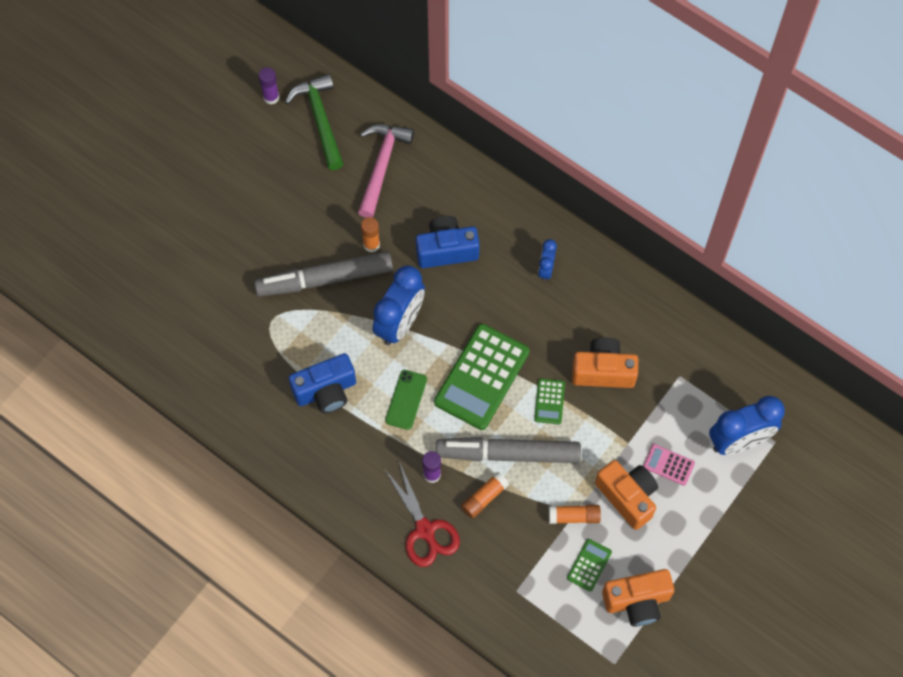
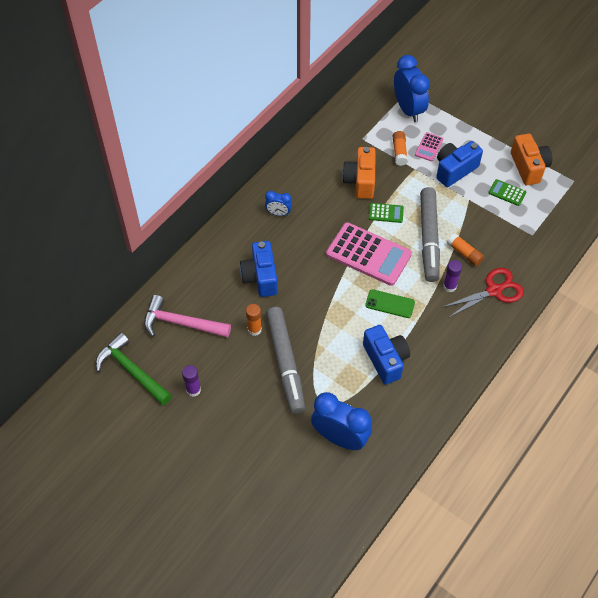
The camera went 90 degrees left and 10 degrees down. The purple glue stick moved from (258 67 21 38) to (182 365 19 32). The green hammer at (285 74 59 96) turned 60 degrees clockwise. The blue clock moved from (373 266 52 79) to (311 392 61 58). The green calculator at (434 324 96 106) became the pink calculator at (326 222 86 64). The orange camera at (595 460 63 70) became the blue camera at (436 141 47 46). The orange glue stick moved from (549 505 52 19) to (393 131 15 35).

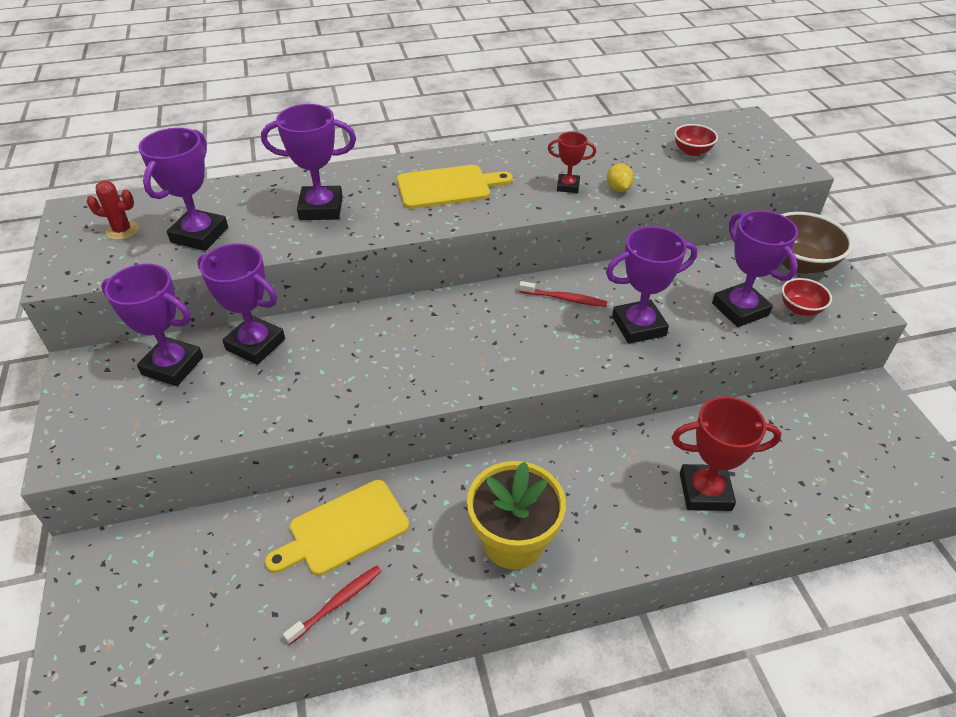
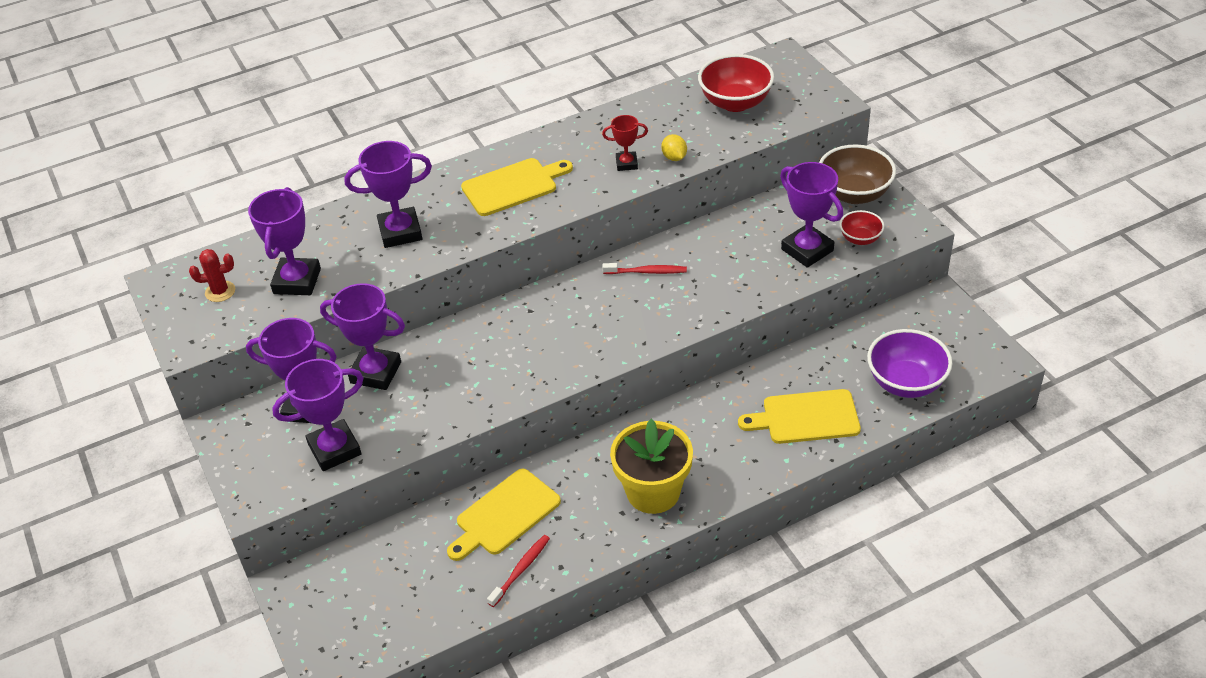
The camera went 10 degrees left and 0 degrees up. The red bowl at (674 124 44 32) changed to 1.79 times the size. The purple trophy moved from (606 226 92 118) to (272 359 92 112). The red trophy at (672 396 110 115) was replaced by the yellow cutting board at (738 389 123 55). The purple bowl at (867 329 85 69) appeared.

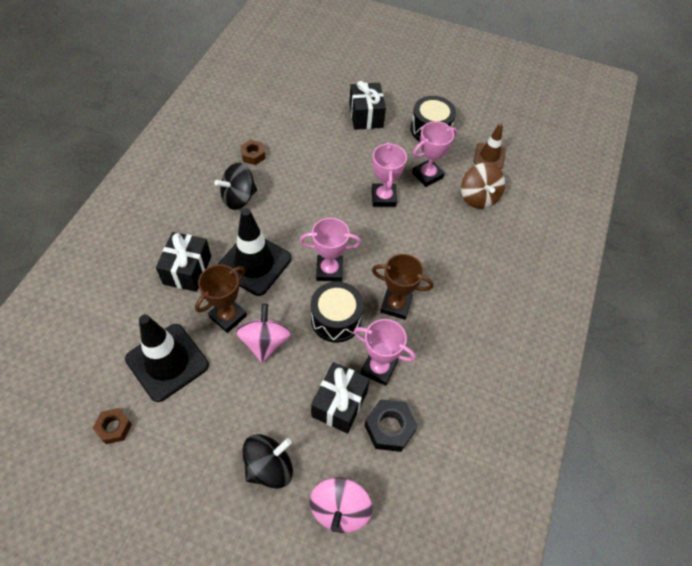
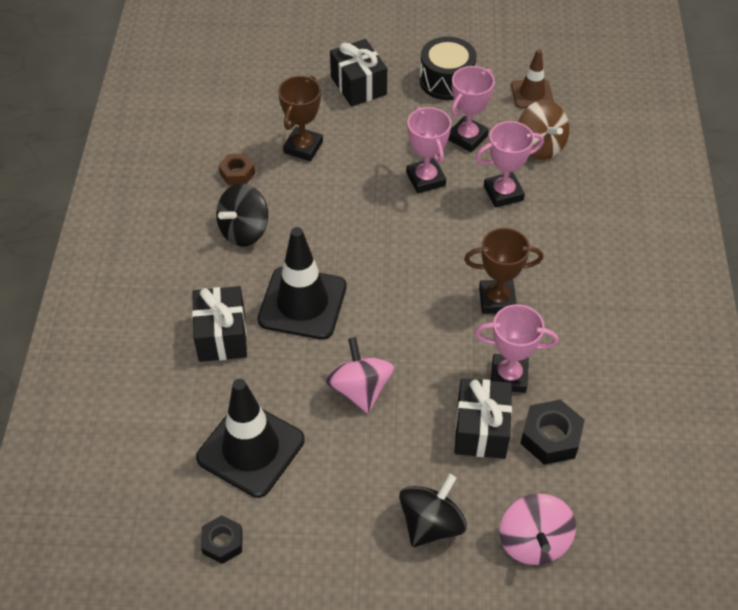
The camera went 15 degrees left and 5 degrees down. The pink trophy moved from (300 218 61 64) to (476 121 68 87). The brown trophy moved from (195 265 52 68) to (278 76 45 85). The black drum at (311 281 53 62) disappeared. The brown nut at (93 408 39 36) became the black nut at (201 515 42 49).

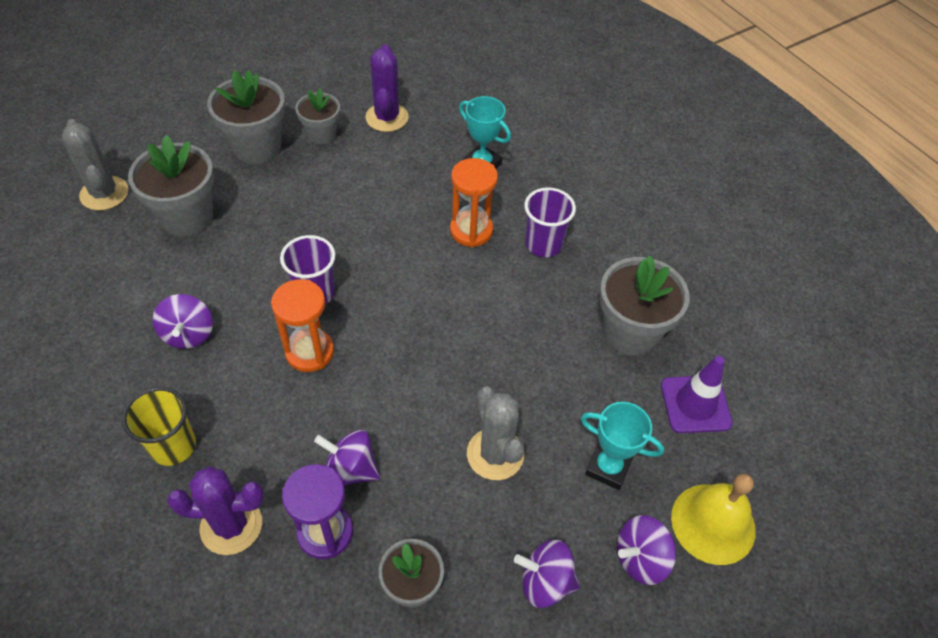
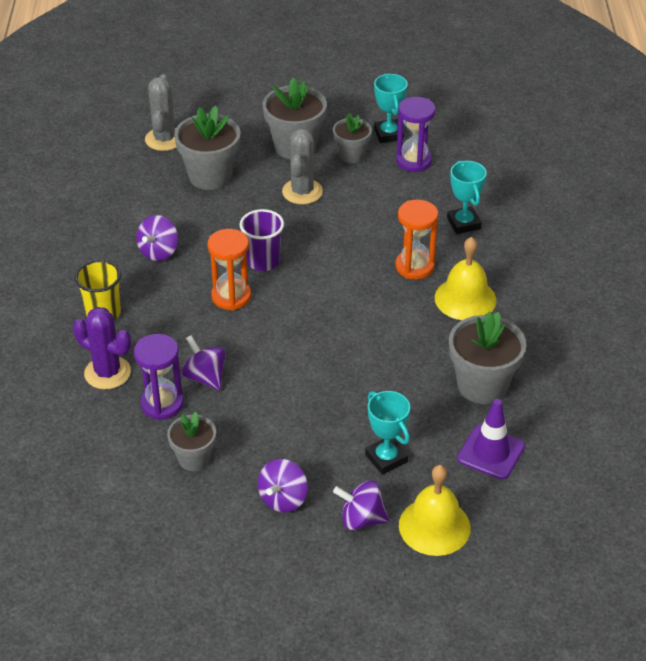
The camera went 35 degrees right and 10 degrees down. The purple cactus at (365 44 44 88) was replaced by the purple hourglass at (396 97 40 75). The purple cup at (524 187 52 70) was replaced by the yellow bell at (435 237 61 83). The grey cactus moved from (467 386 57 94) to (282 128 41 76). The purple spinning top at (514 540 66 68) turned 105 degrees counterclockwise. The turquoise trophy at (374 74 34 69) appeared.

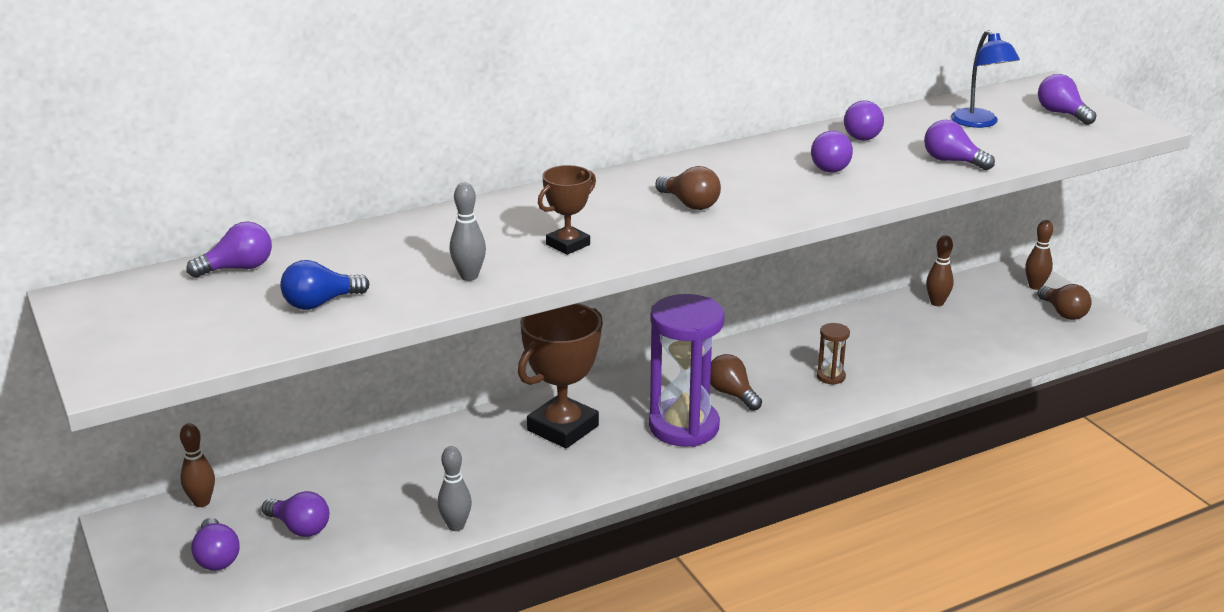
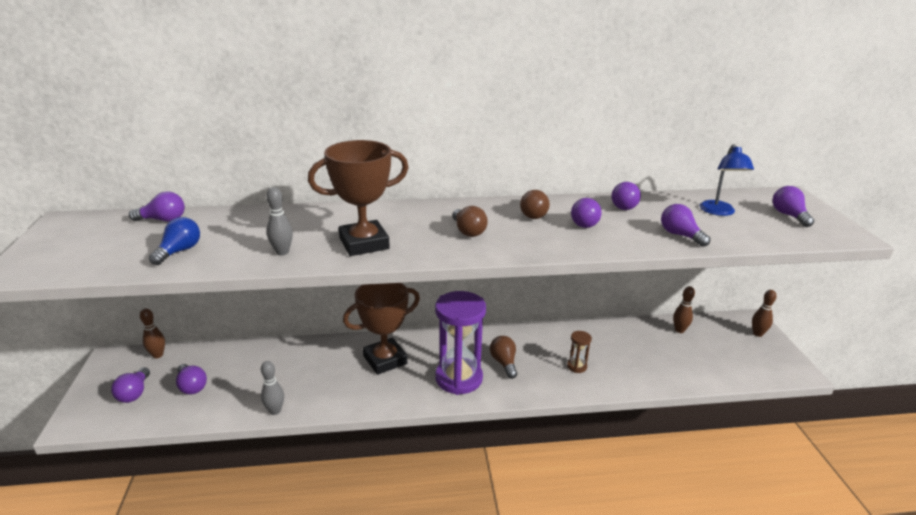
The camera went 20 degrees right and 0 degrees up. The brown trophy at (538 165 58 90) changed to 1.84 times the size. The blue light bulb at (280 260 89 50) turned 120 degrees clockwise. The brown light bulb moved from (1037 284 55 36) to (520 190 30 29).

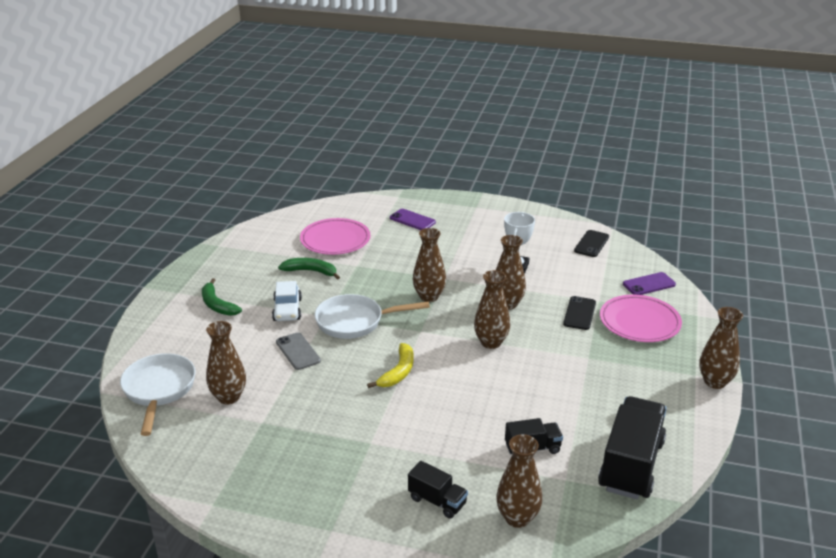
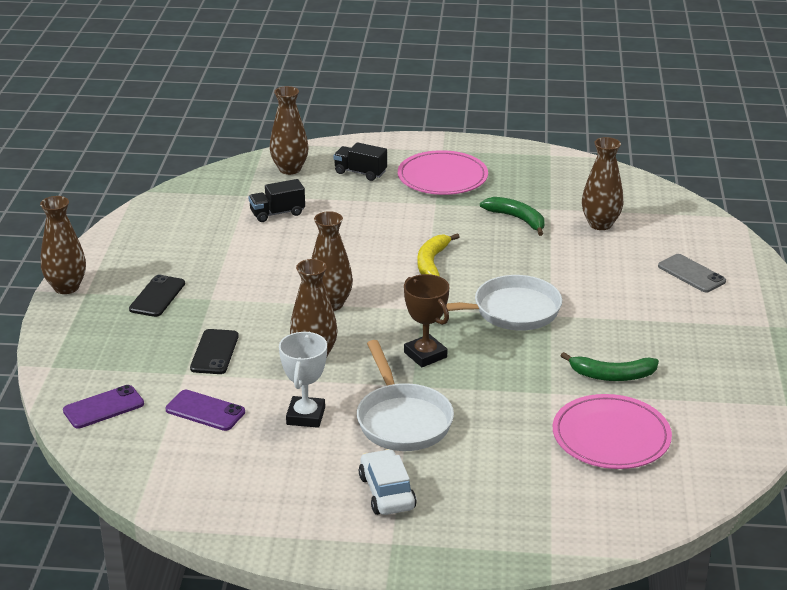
The camera went 170 degrees right and 0 degrees up. The purple phone moved from (390 209 46 21) to (165 390 80 41). The brown vase at (413 228 33 74) was replaced by the brown trophy at (404 274 45 93). The black phone moved from (574 230 35 27) to (129 275 56 42). The green banana moved from (202 278 40 38) to (480 197 65 39). The white car moved from (272 281 30 40) to (359 449 58 66). The pink plate moved from (600 295 82 47) to (398 150 90 45). The grey phone moved from (276 332 45 38) to (658 254 68 38). The white pan moved from (120 353 75 83) to (357 340 97 111). The black truck at (598 396 69 103) disappeared.

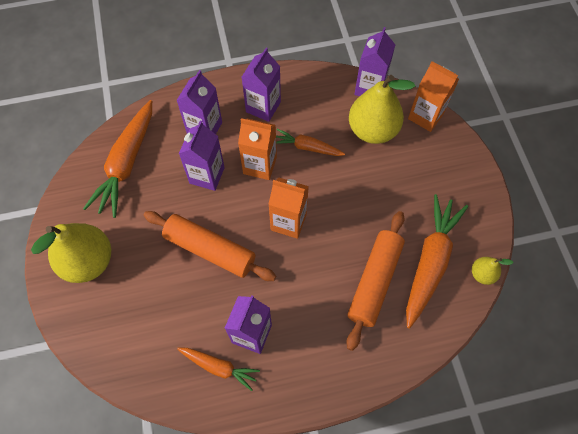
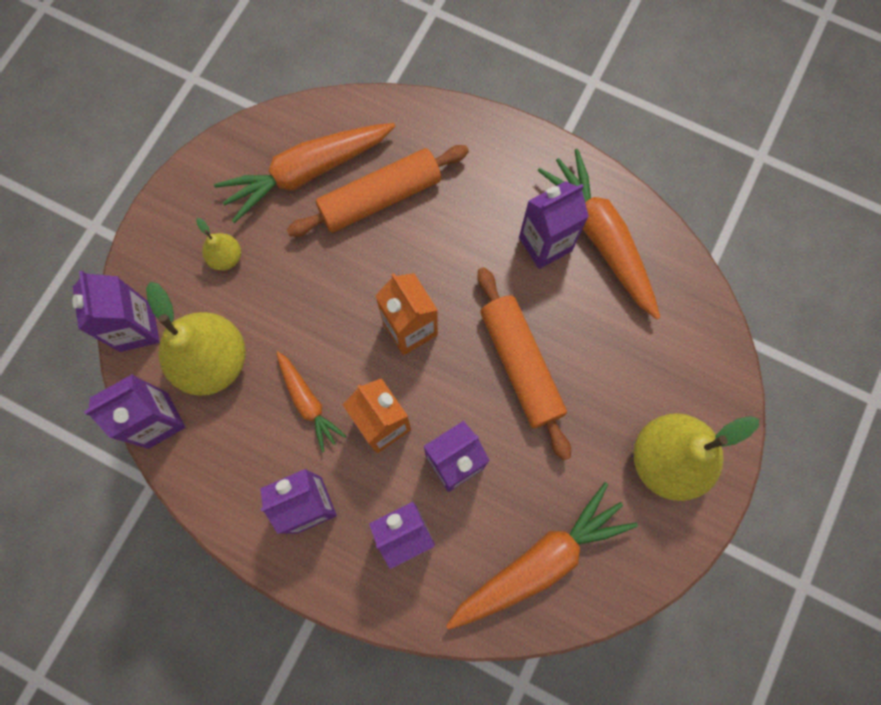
The camera went 140 degrees left and 10 degrees up. The orange carton at (408 61 51 71) became the purple carton at (72 271 88 81). The yellow pear moved from (472 257 42 28) to (196 218 45 53). The orange carrot at (177 348 83 43) changed to 1.79 times the size.

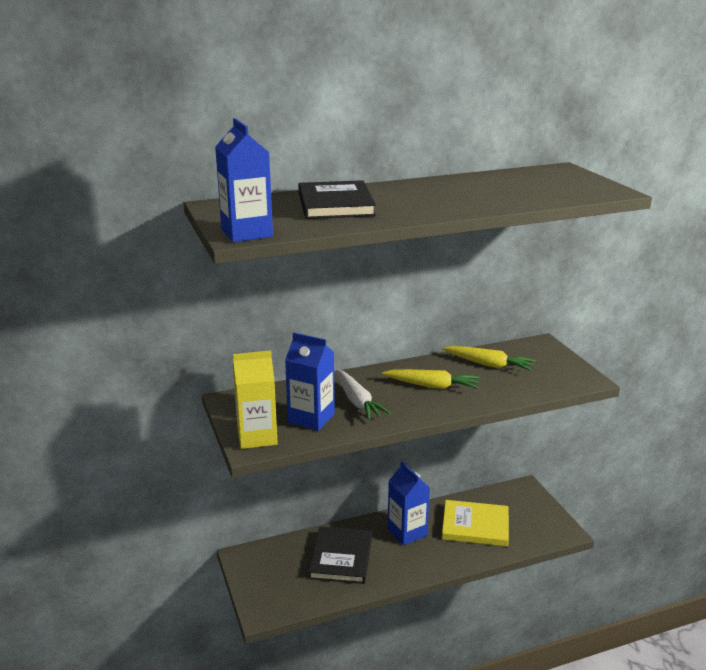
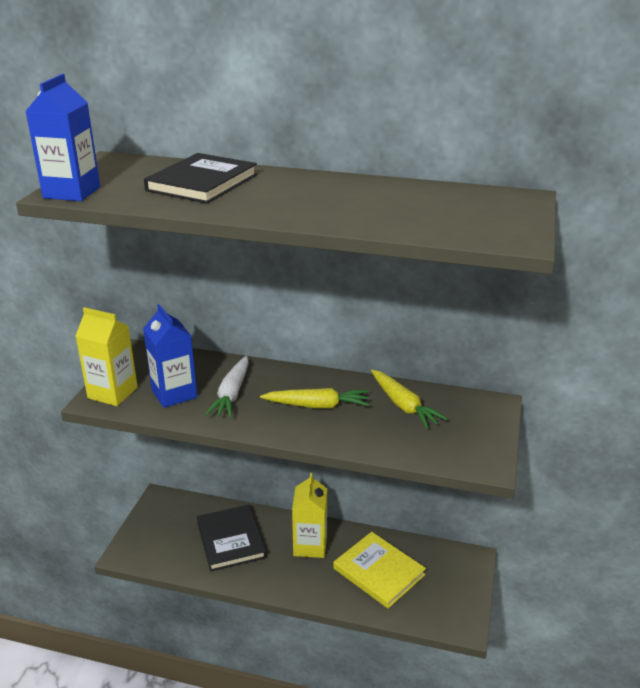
The camera went 35 degrees right and 5 degrees up. The yellow carrot at (382 369 98 20) turned 45 degrees counterclockwise. The blue carton at (388 462 42 83) became the yellow carton at (292 473 35 85). The black book at (309 527 63 57) turned 60 degrees counterclockwise.

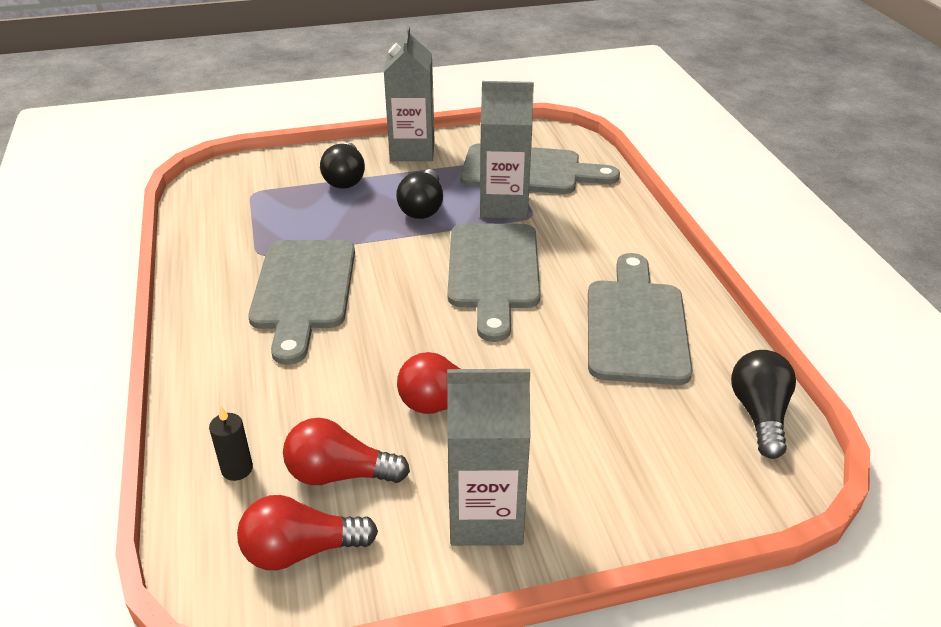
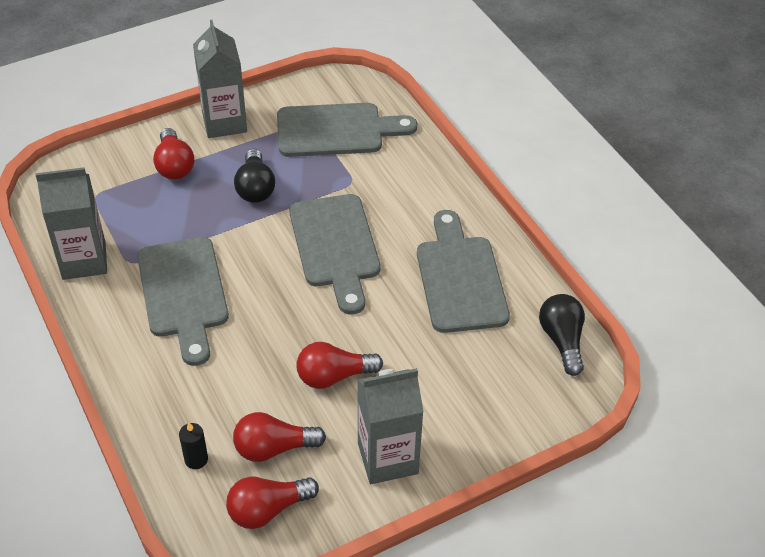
The camera went 15 degrees left and 10 degrees up. The grey carton moved from (480 81 54 138) to (35 167 72 113). The black light bulb at (320 142 45 47) became the red light bulb at (153 128 41 52).

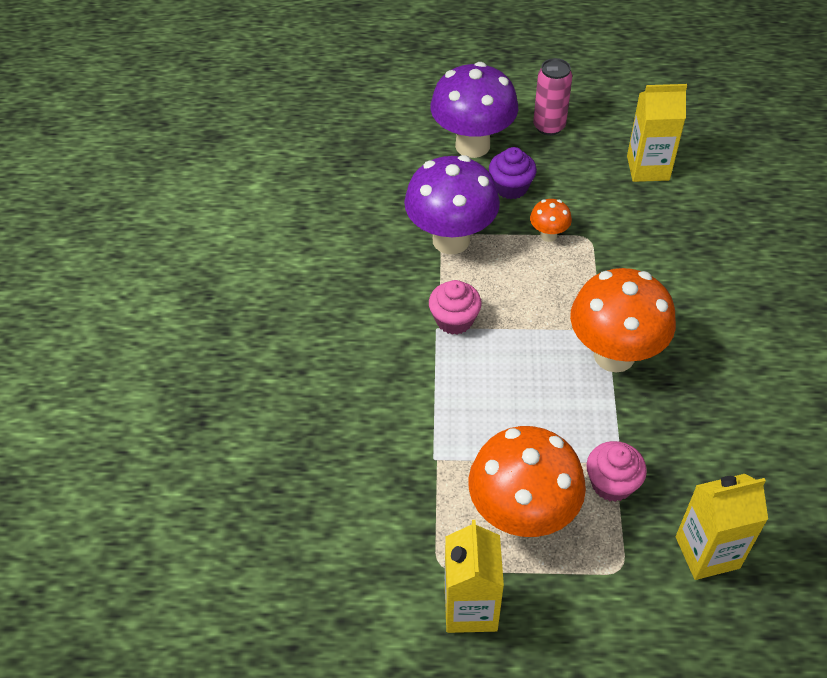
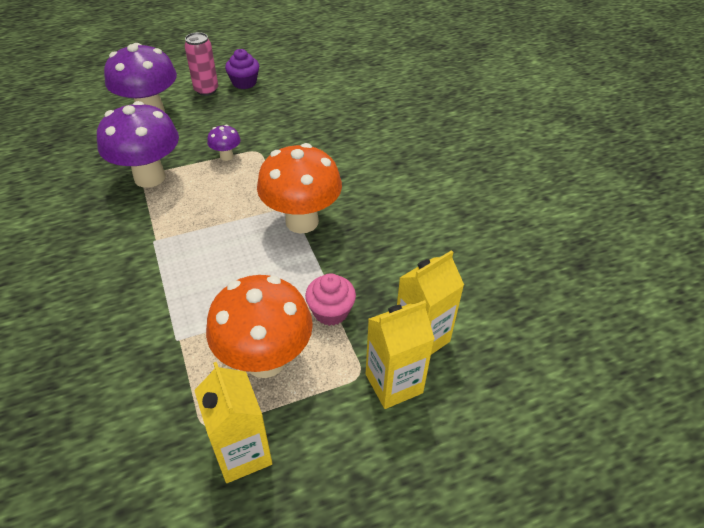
The camera went 25 degrees left and 5 degrees down. The yellow carton moved from (627 84 60 98) to (366 300 69 109). The purple cupcake moved from (489 147 48 52) to (225 49 34 40). The orange mushroom at (530 199 42 43) became the purple mushroom at (207 125 33 36). The pink cupcake at (429 280 53 55) disappeared.

